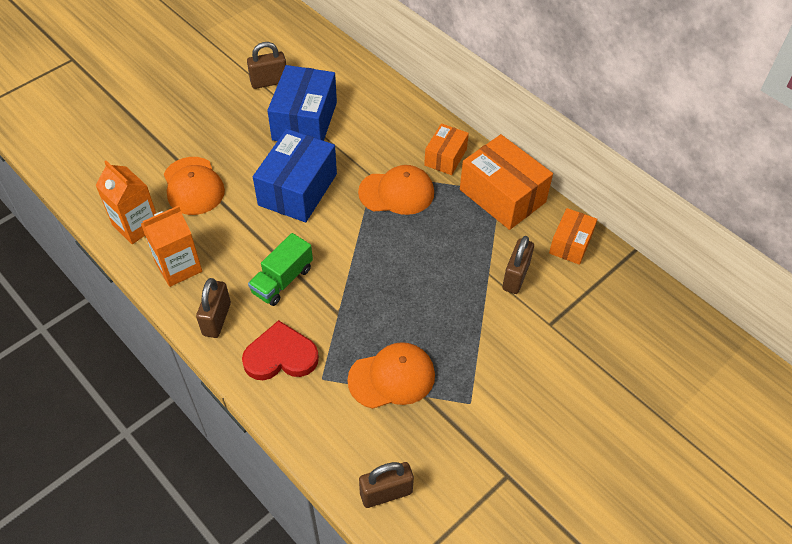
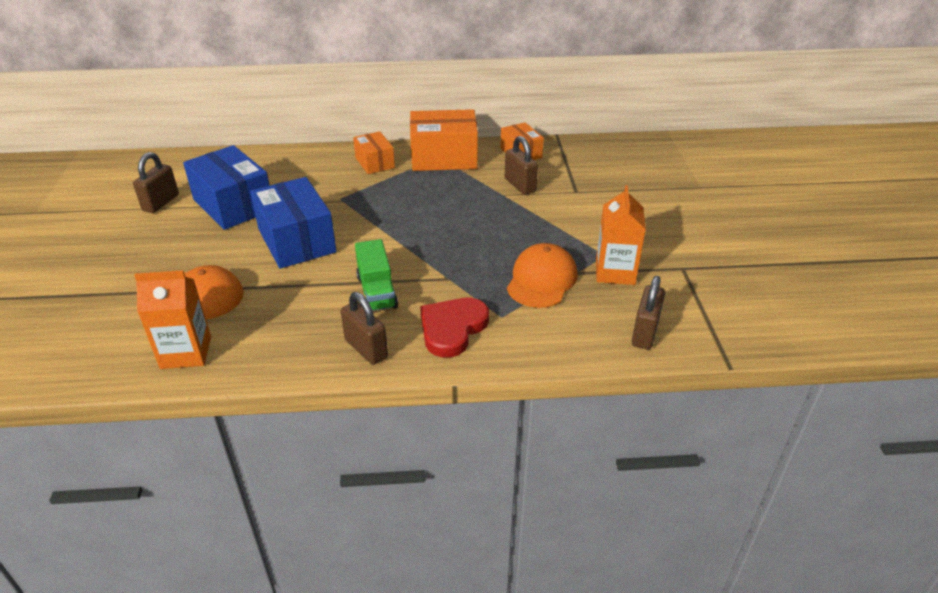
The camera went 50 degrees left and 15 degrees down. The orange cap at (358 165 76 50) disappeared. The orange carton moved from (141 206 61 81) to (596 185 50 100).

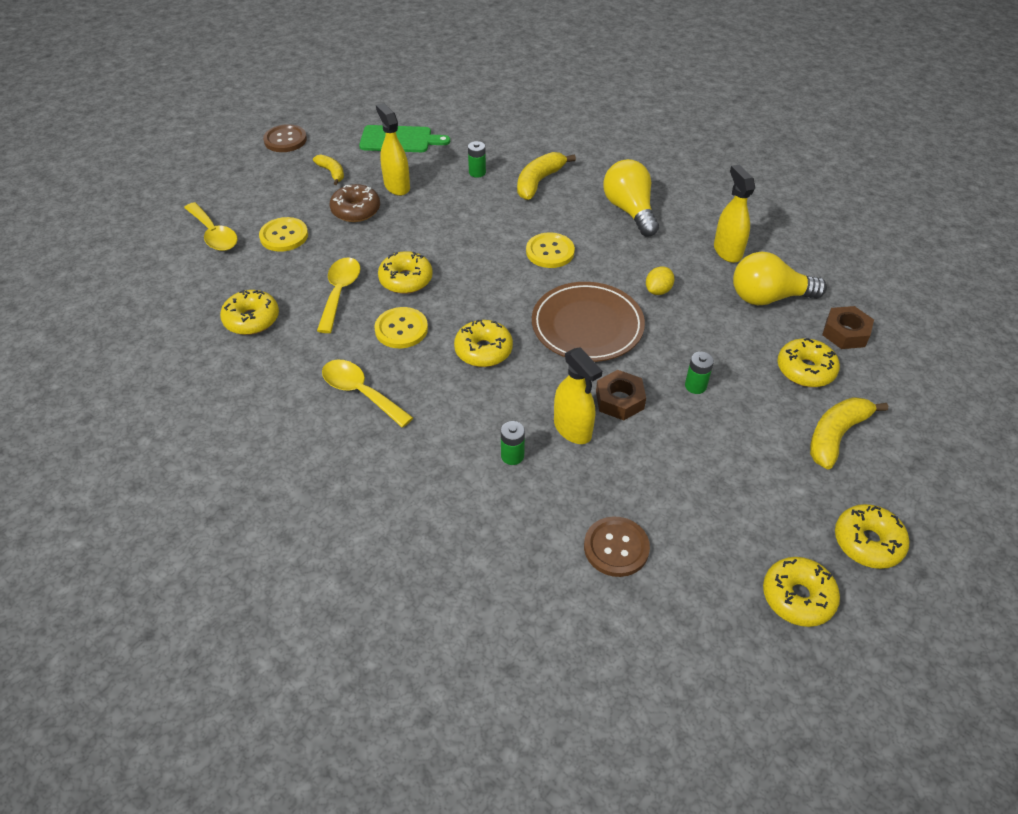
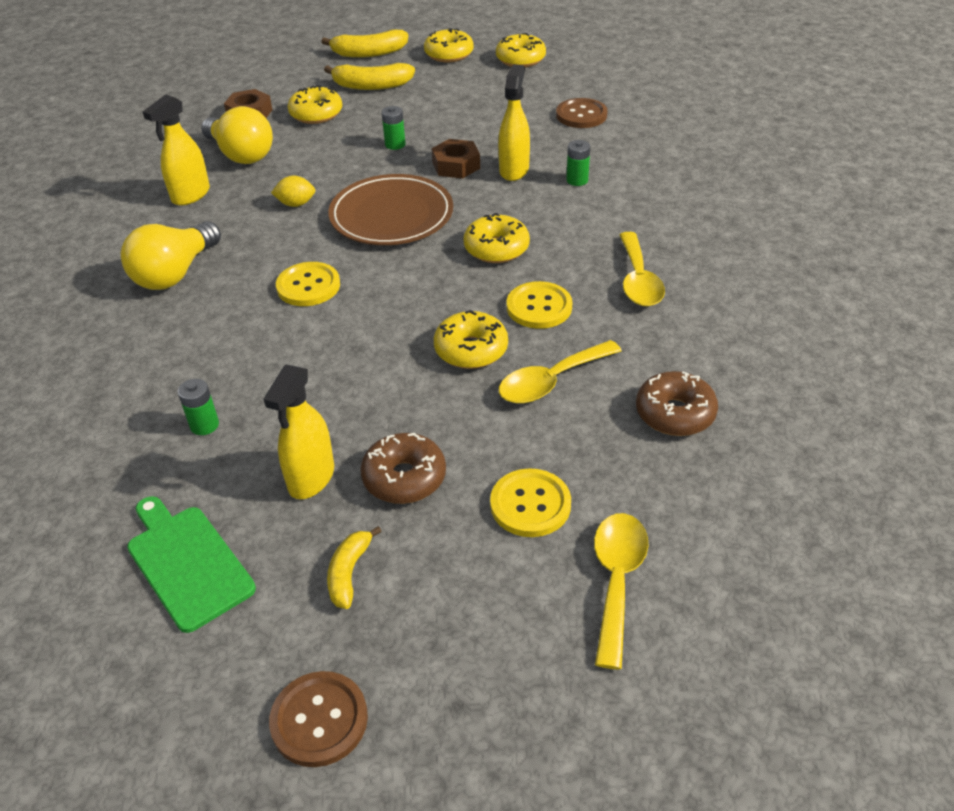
The camera went 130 degrees left and 5 degrees down. The yellow banana moved from (517 152 59 48) to (321 29 87 29). The yellow donut at (220 290 59 45) became the brown donut at (636 371 82 65).

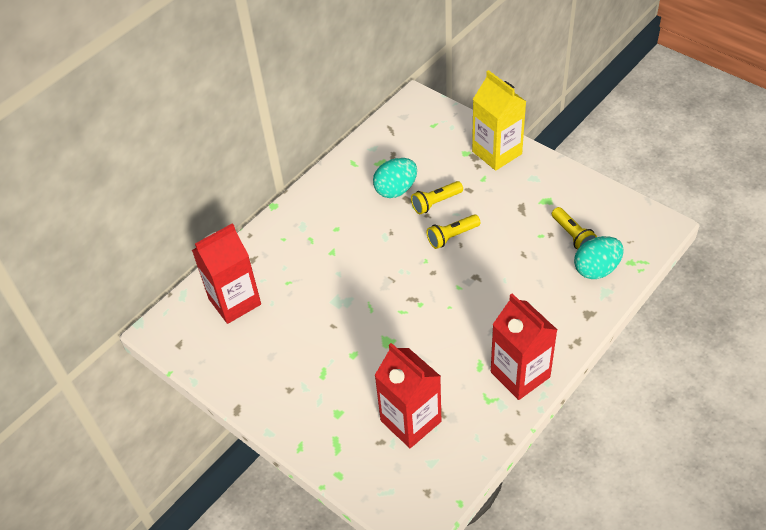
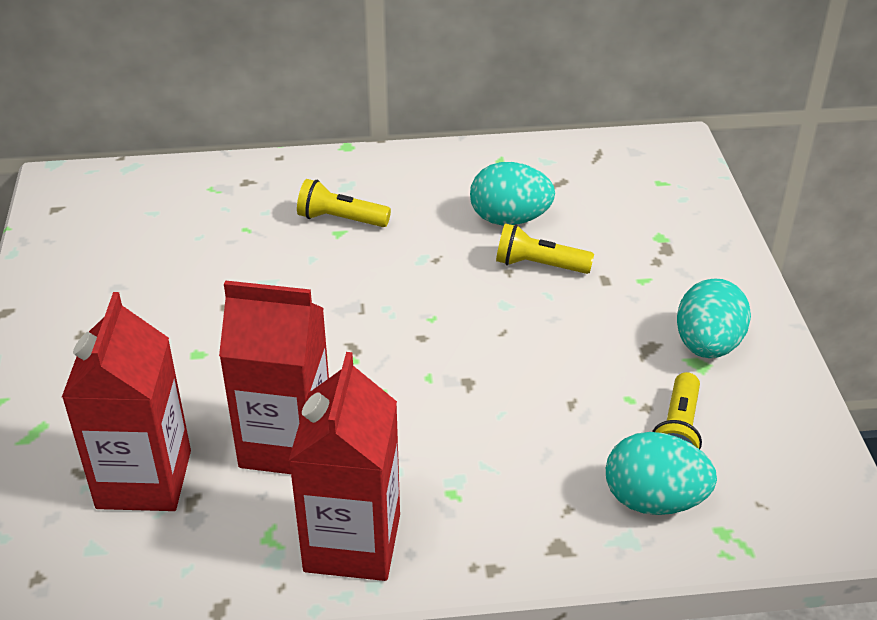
The camera went 40 degrees right and 10 degrees down. The yellow carton at (472 70 55 101) disappeared. The yellow flashlight moved from (427 214 54 35) to (297 179 94 48). The red carton moved from (192 223 69 101) to (219 280 110 194). The turquoise egg at (677 278 74 80) appeared.

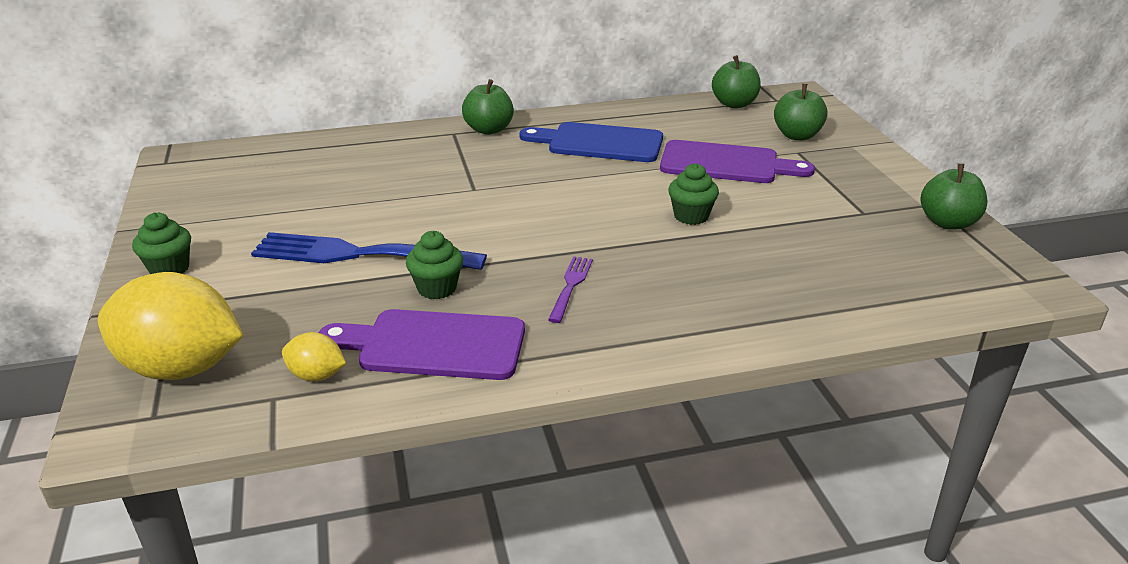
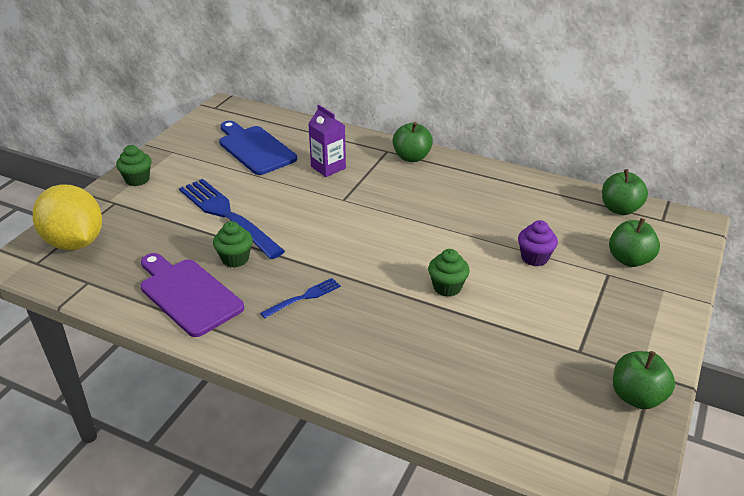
The camera went 40 degrees right and 5 degrees up. The blue cutting board moved from (519 122 144 40) to (219 121 78 54). The purple cutting board at (660 140 155 43) was replaced by the purple cupcake at (518 220 40 47). The purple fork at (548 256 45 67) became the blue fork at (260 278 81 40). The yellow lemon at (282 332 64 49) disappeared. The purple carton at (308 105 38 72) appeared.

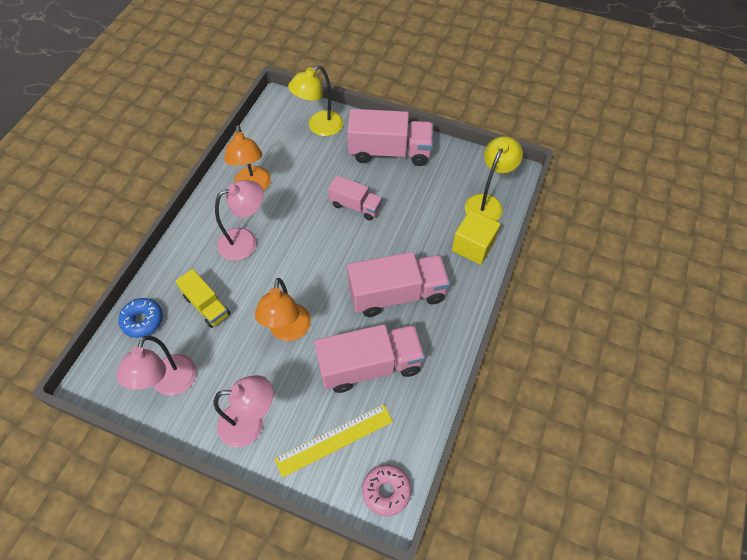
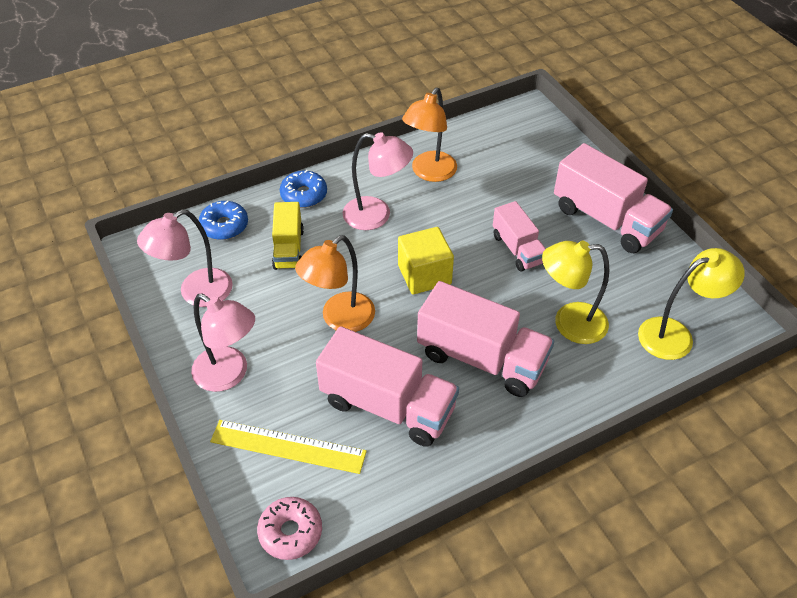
The camera went 40 degrees right and 10 degrees down. The yellow lamp moved from (288 65 55 71) to (542 241 67 103). The yellow cube moved from (452 210 49 55) to (398 227 56 68). The blue donut at (280 170 47 38) appeared.

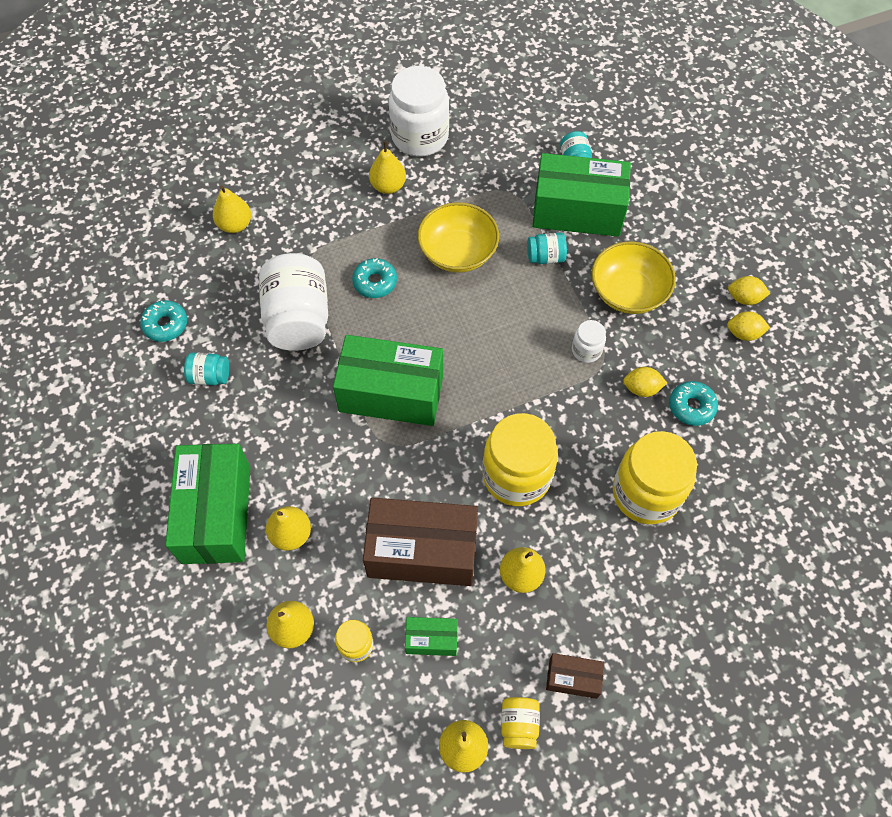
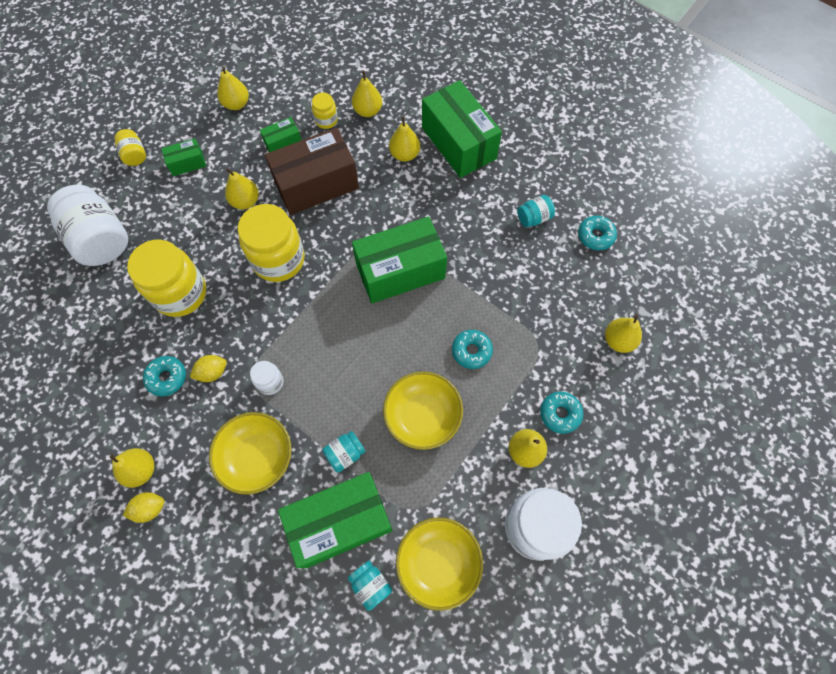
The camera went 150 degrees right and 5 degrees up. The white jar moved from (259 253 69 98) to (47 185 81 81). The yellow lemon at (727 311 43 30) was replaced by the yellow pear at (109 448 46 40). The brown box at (546 653 58 46) became the green box at (161 138 45 38). The yellow jar moved from (501 697 39 52) to (114 129 32 37). The turquoise donut at (540 392 44 42) appeared. The yellow bowl at (396 517 87 94) appeared.

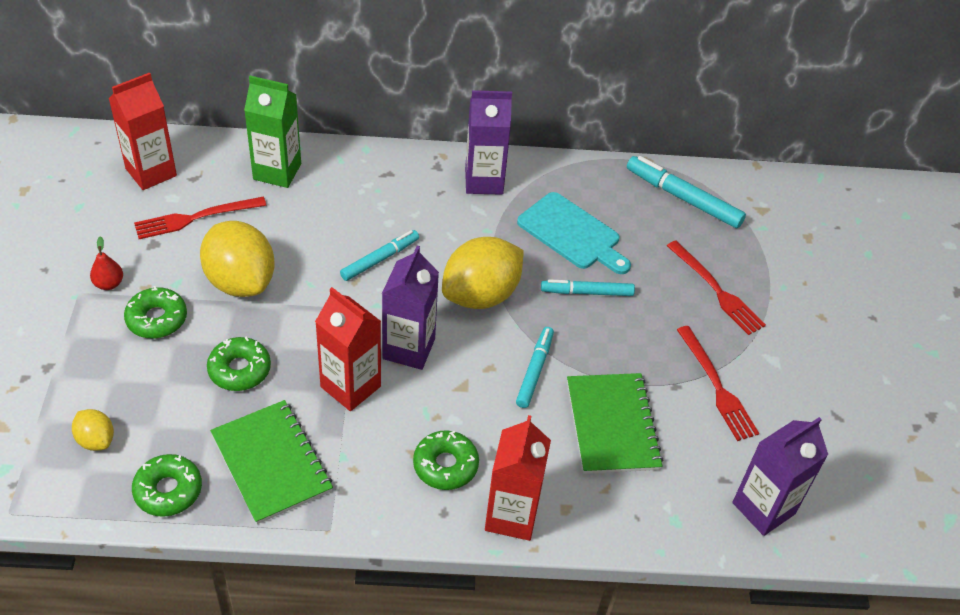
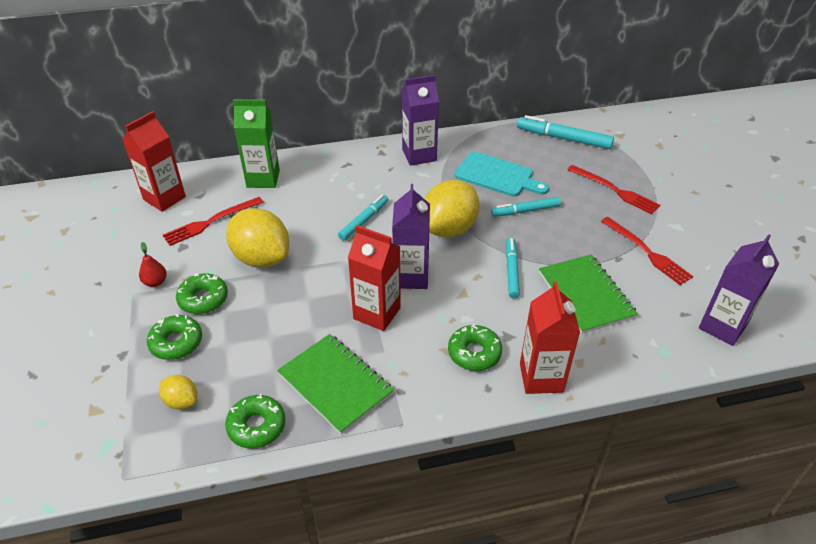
The camera went 10 degrees left and 5 degrees down. The green donut moved from (207 337 64 54) to (147 314 55 46).

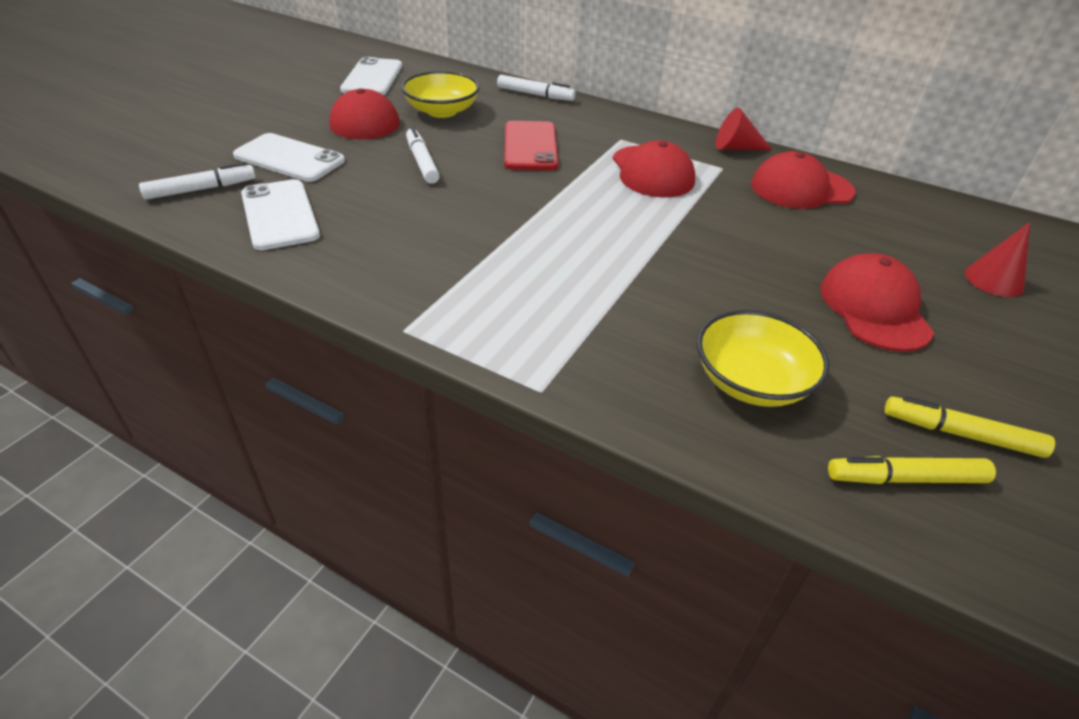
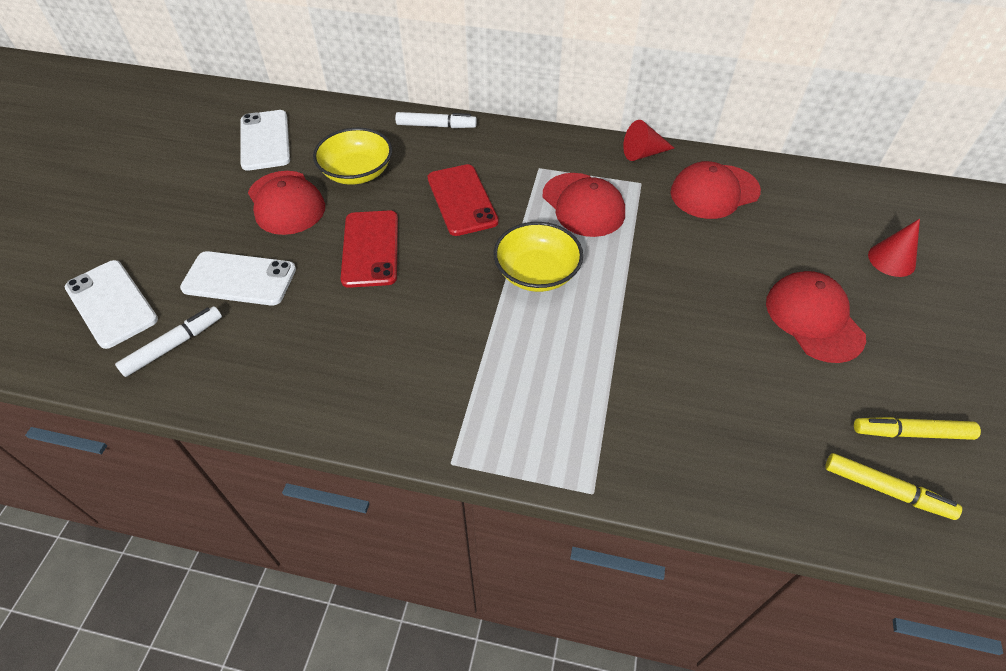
The camera went 15 degrees left and 10 degrees up. The white marker at (406 127 34 57) was replaced by the red phone at (341 210 57 78). The white phone moved from (241 179 79 71) to (65 260 93 89). The yellow bowl moved from (697 310 133 97) to (494 222 89 70). The yellow marker at (828 456 168 28) turned 135 degrees counterclockwise.

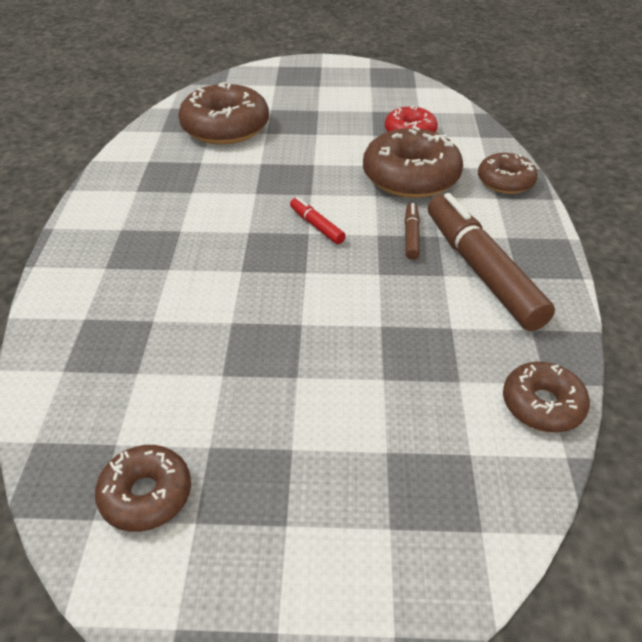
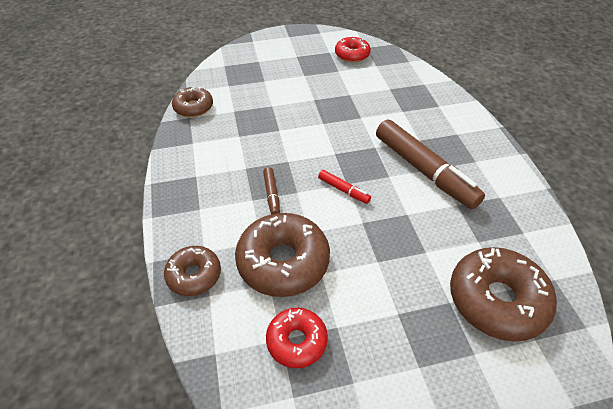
The camera went 165 degrees right and 5 degrees up. The brown marker moved from (428 193 127 138) to (376 119 109 90). The brown donut at (95 445 96 87) became the red donut at (335 37 36 25).

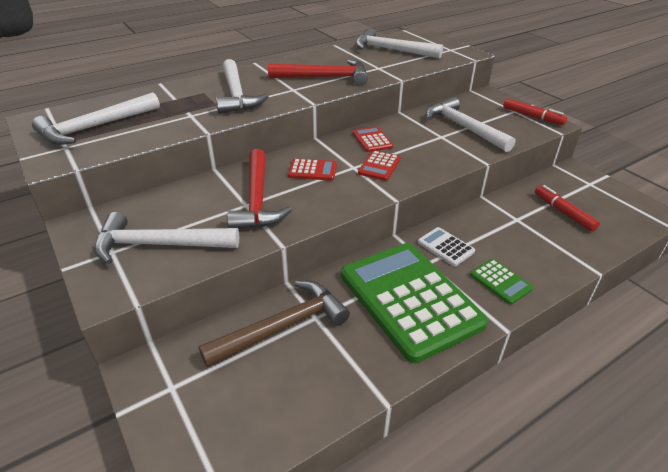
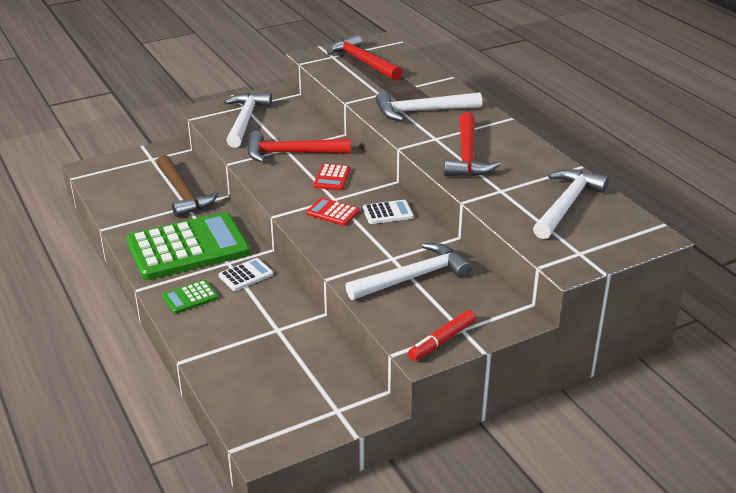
The camera went 95 degrees right and 5 degrees down. The white hammer at (32 92 128 53) became the red hammer at (327 34 75 47). The red calculator at (353 126 40 26) became the white calculator at (363 200 50 24). The red marker at (535 185 65 47) disappeared.

